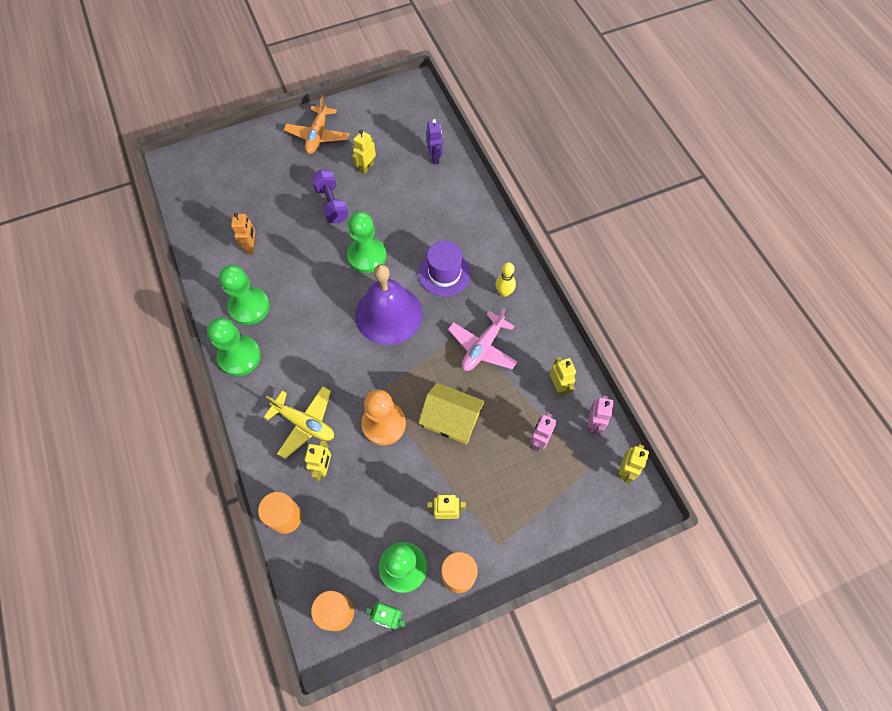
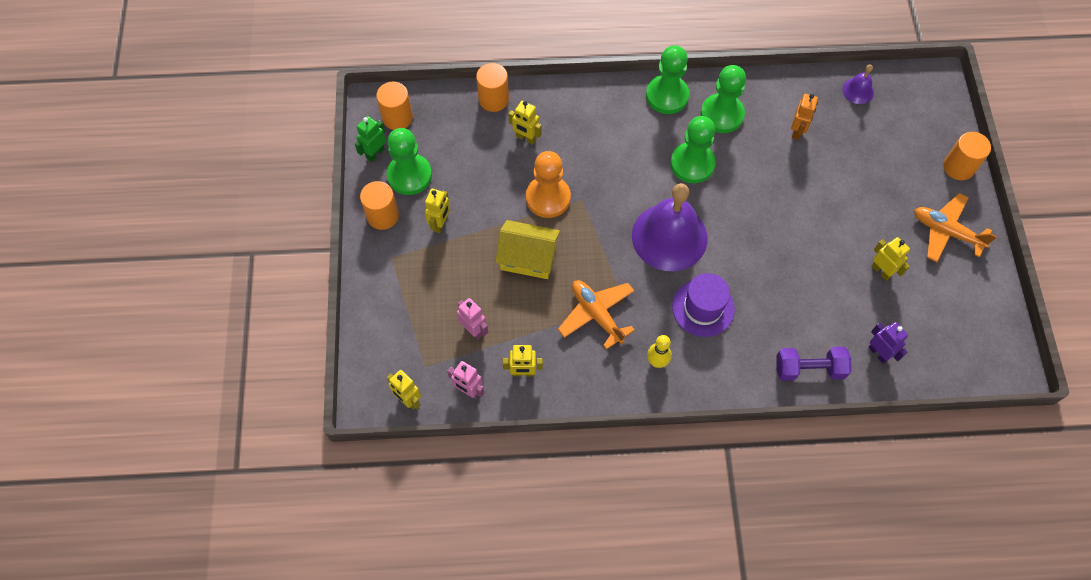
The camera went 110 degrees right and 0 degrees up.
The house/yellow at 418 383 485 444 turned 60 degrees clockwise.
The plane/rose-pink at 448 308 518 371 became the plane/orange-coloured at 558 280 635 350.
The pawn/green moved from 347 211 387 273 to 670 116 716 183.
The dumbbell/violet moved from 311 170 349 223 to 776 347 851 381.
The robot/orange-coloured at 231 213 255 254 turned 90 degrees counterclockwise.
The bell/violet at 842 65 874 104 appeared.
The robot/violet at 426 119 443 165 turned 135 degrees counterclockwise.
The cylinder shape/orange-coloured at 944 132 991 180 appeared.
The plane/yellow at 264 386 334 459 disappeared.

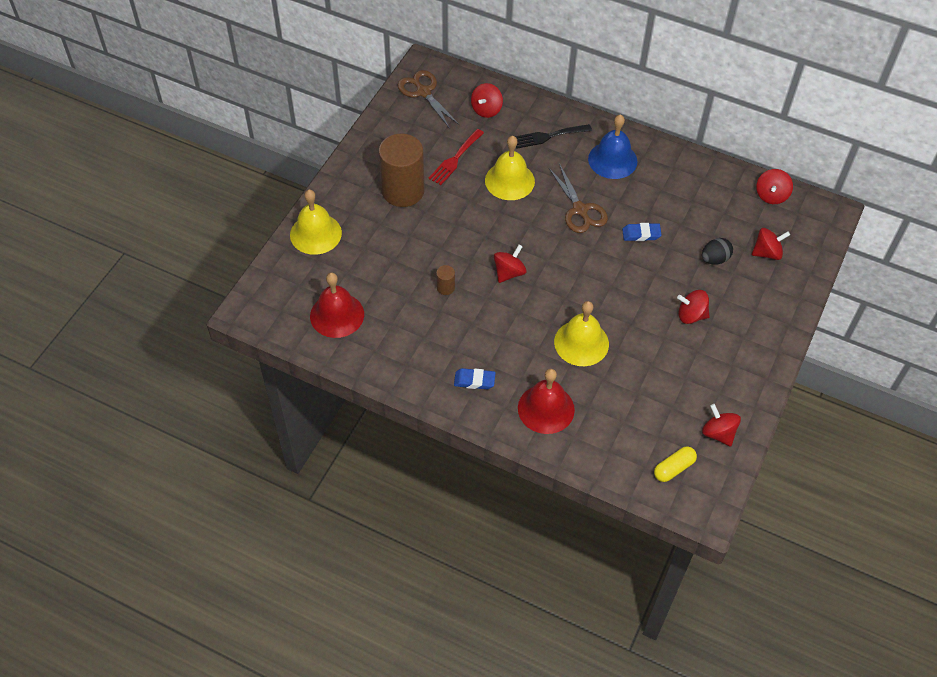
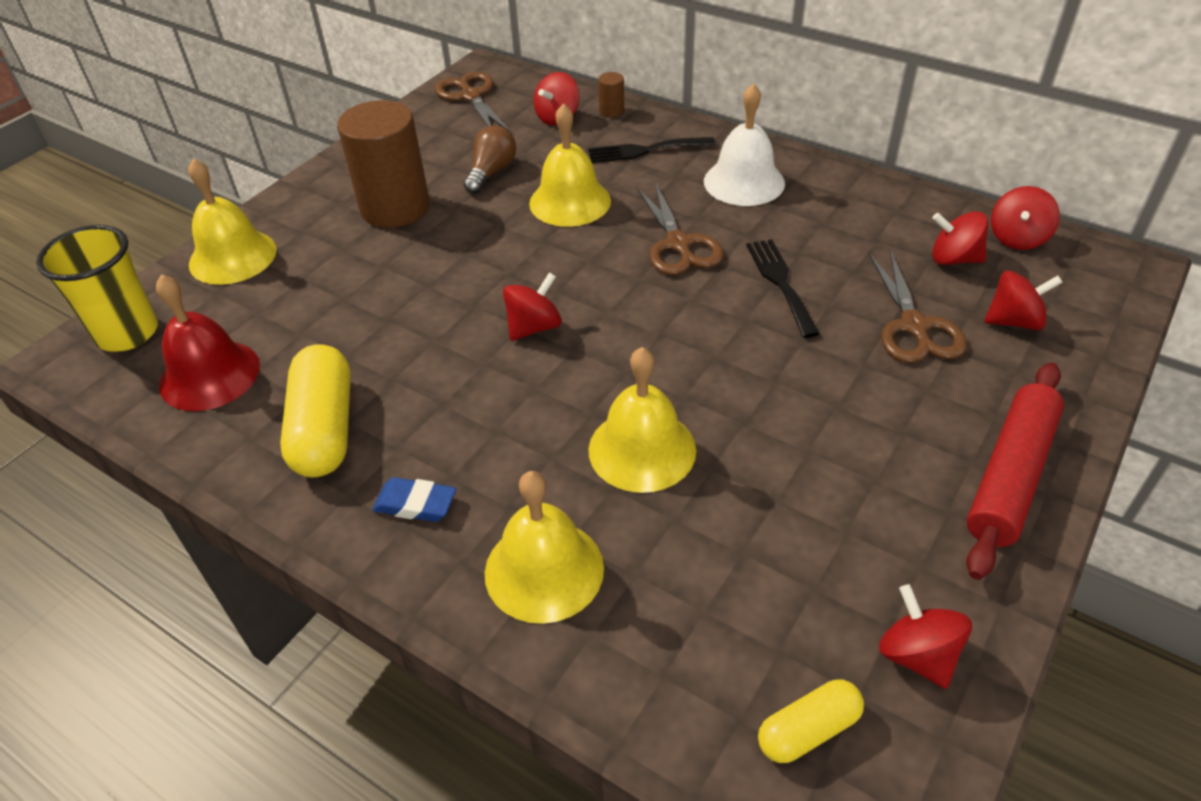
The camera went 10 degrees right and 10 degrees down.
The cup/yellow at 36 225 158 352 appeared.
The pill/yellow at 280 344 351 477 appeared.
The fork/red at 428 129 484 185 was replaced by the lightbulb/brown at 464 125 516 194.
The bell/red at 518 369 575 434 became the bell/yellow at 485 471 604 624.
The cylinder shape/brown moved from 436 265 455 295 to 598 72 624 118.
The bell/blue at 588 114 638 179 became the bell/snow-white at 704 83 785 206.
The pencil eraser/blue at 622 223 662 241 was replaced by the fork/ebony at 746 239 820 338.
The egg shape/ebony at 702 238 733 265 was replaced by the pair of scissors/brown at 869 250 967 363.
The toy top/red moved from 677 290 710 324 to 932 211 988 265.
The rolling pin/red at 966 362 1064 580 appeared.

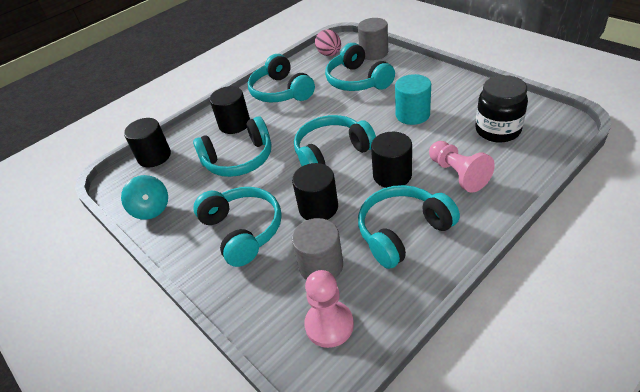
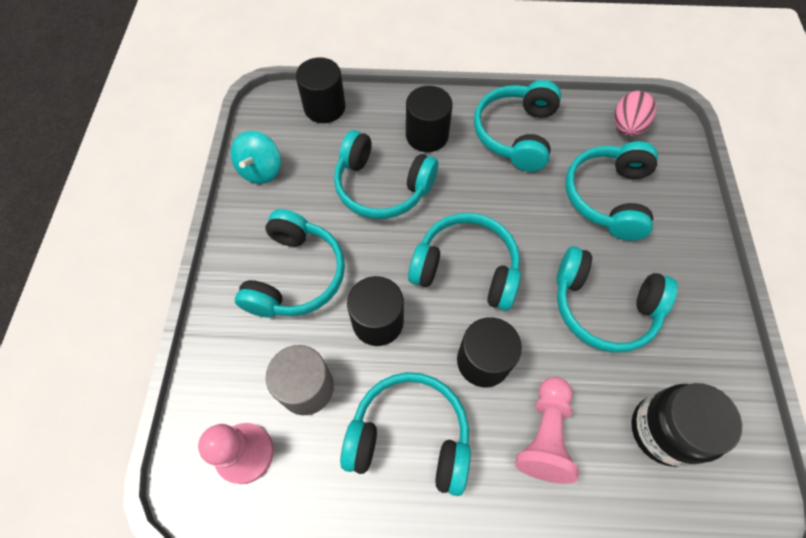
The camera went 40 degrees right and 20 degrees up.
The cylinder shape/teal at 395 74 431 125 was replaced by the headphones/teal at 556 246 678 353.
The cylinder shape/gray at 358 18 388 60 disappeared.

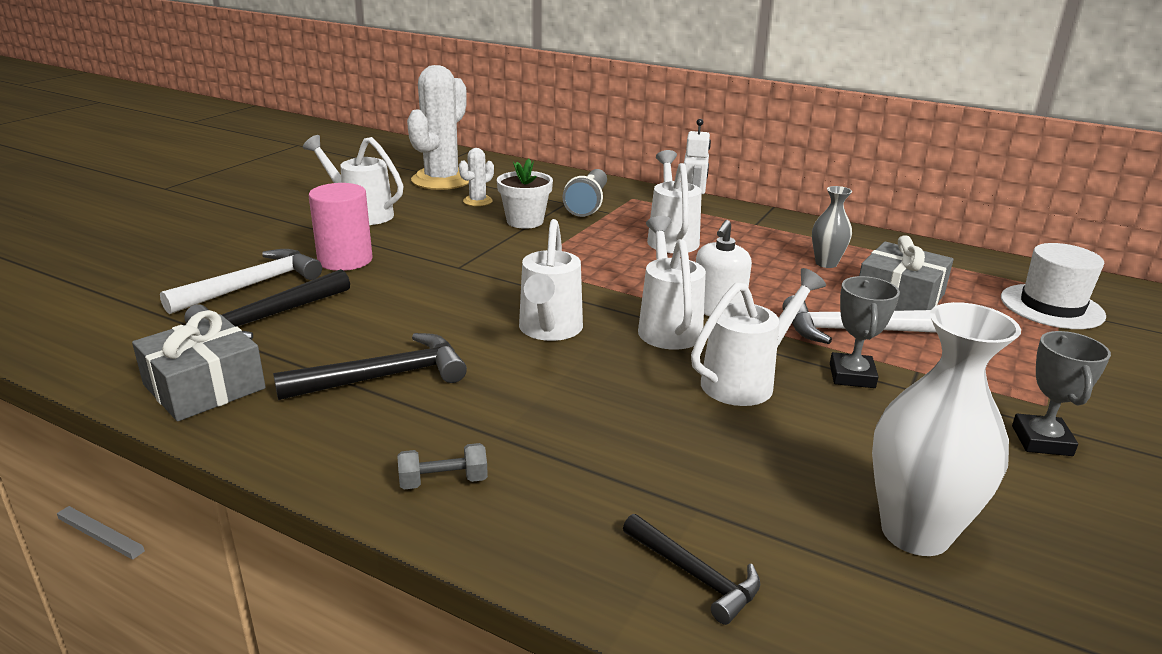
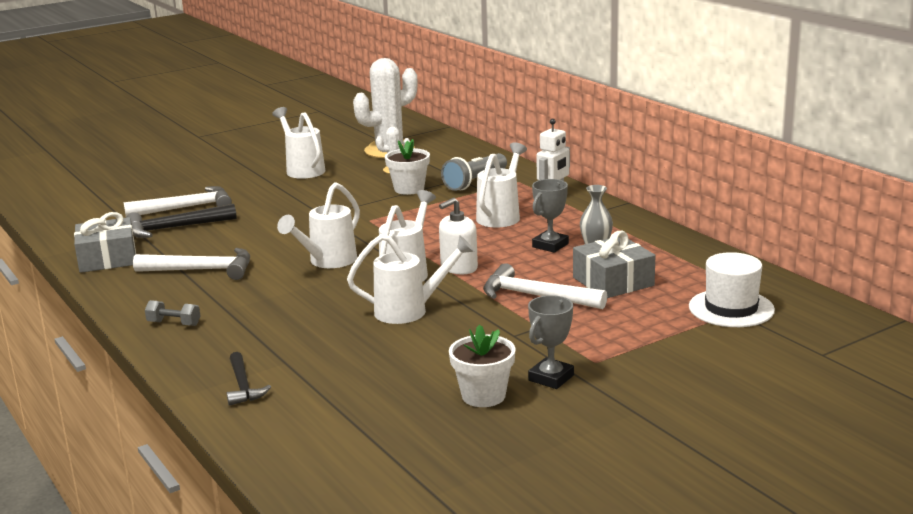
The camera went 30 degrees right and 5 degrees down.
The hammer/ebony at 273 333 467 400 became the hammer/snow-white at 133 248 250 280.
The potted plant/snow-white at 449 325 516 407 appeared.
The prize cup/gray moved from 830 276 900 388 to 532 179 569 253.
The cylinder shape/rose-pink at 309 183 373 271 disappeared.
The tall vase/snow-white at 872 302 1021 556 disappeared.

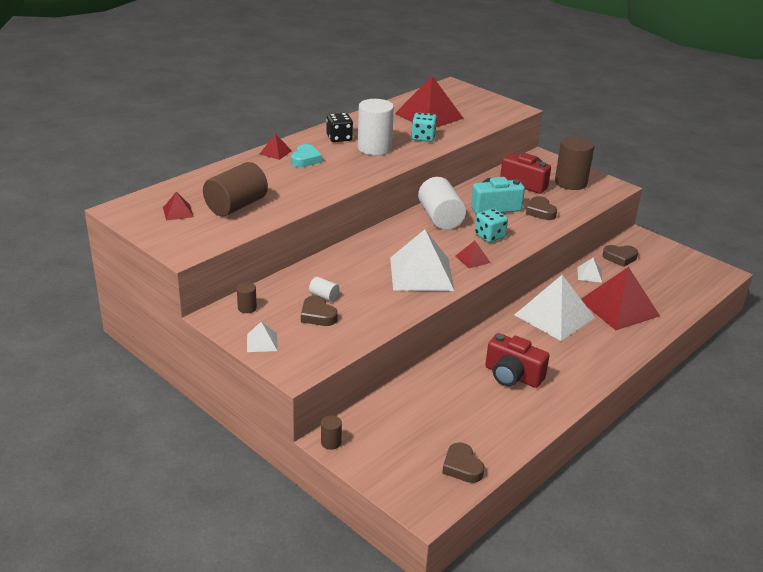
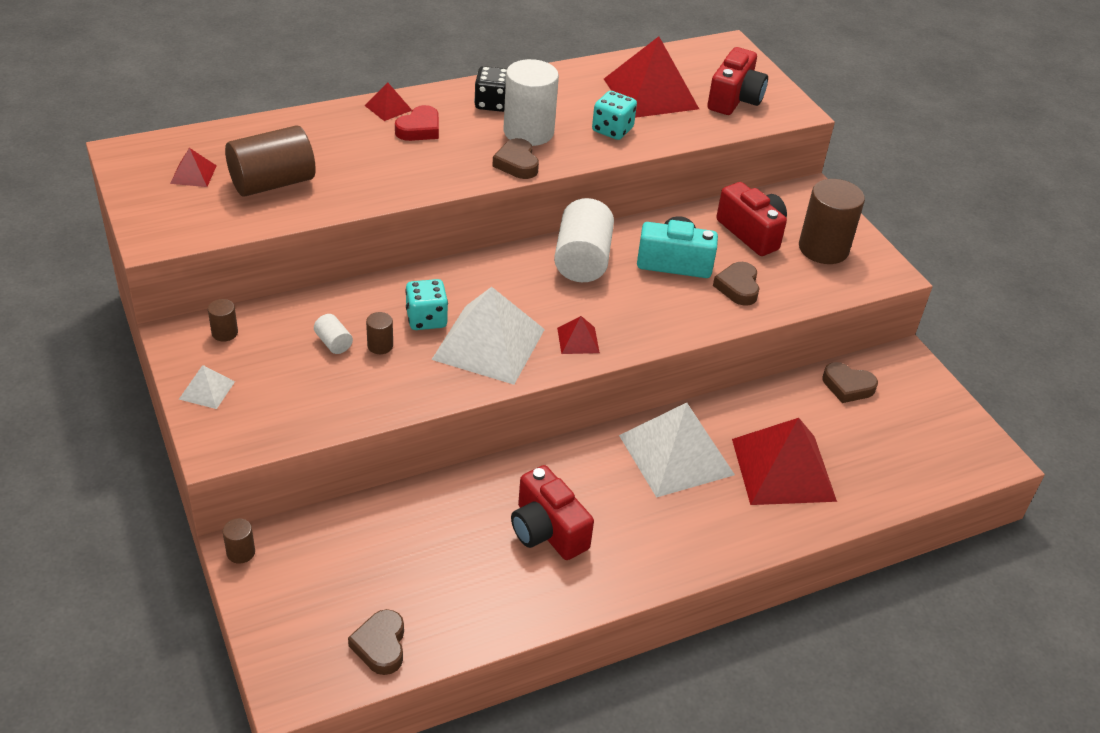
The camera went 20 degrees right and 10 degrees up.
The cylinder shape/brown at 366 312 393 354 appeared.
The heart/teal at 291 144 322 167 became the heart/red at 395 105 439 141.
The die/teal moved from 475 209 508 242 to 405 279 448 330.
The heart/brown moved from 301 295 338 326 to 492 138 539 179.
The camera/red at 707 47 768 115 appeared.
The pyramid shape/snow-white at 577 258 602 283 disappeared.

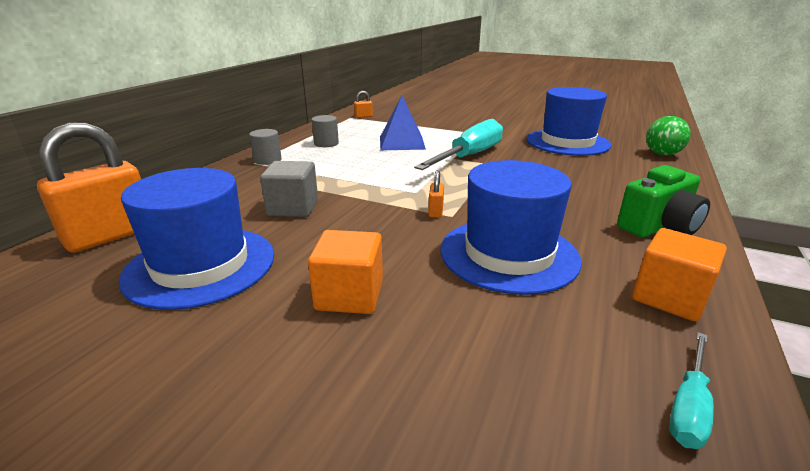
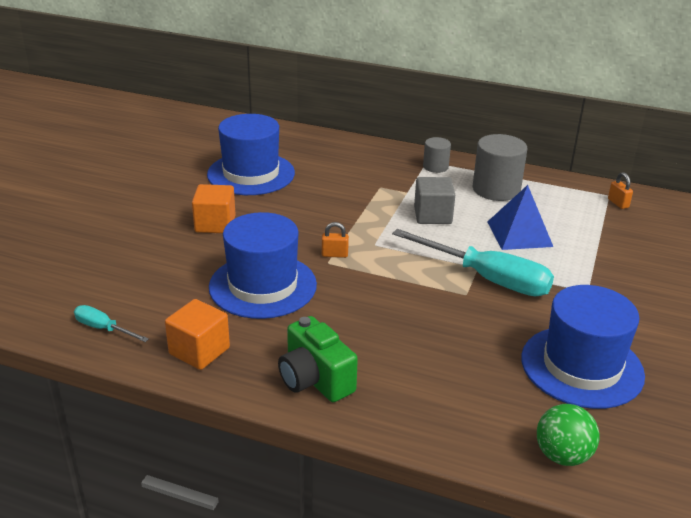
The camera went 85 degrees right and 5 degrees up.
The cube/gray moved from 260 161 318 217 to 414 177 455 224.
The cylinder shape/gray at 312 115 339 147 changed to 1.79 times the size.
The small lock/orange-coloured at 37 122 141 253 disappeared.

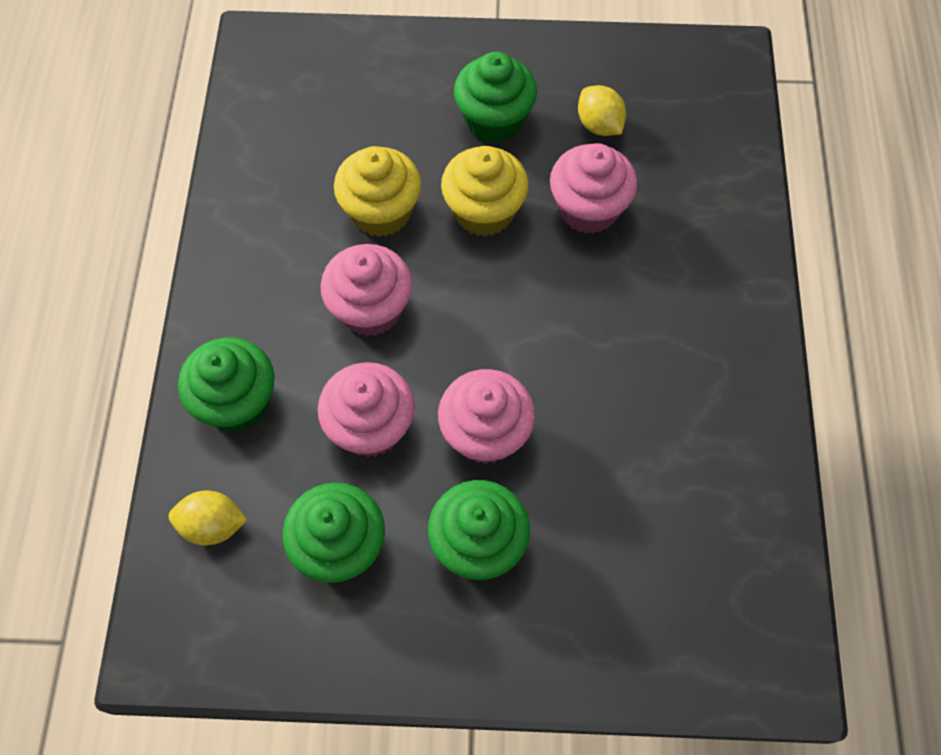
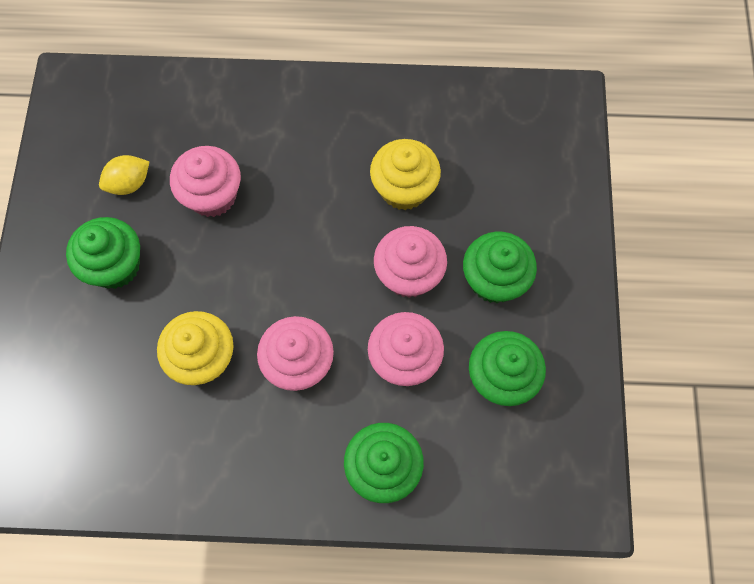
The camera went 90 degrees left and 5 degrees up.
The muffin/yellow moved from 441 146 529 237 to 370 139 441 210.
The toy lemon/yellow at 168 491 247 545 disappeared.

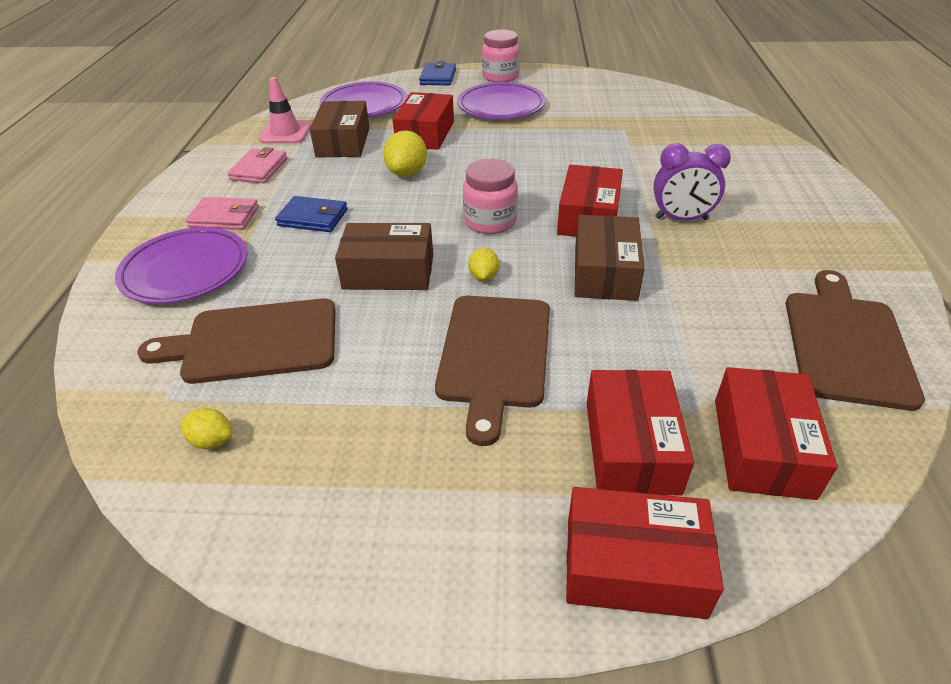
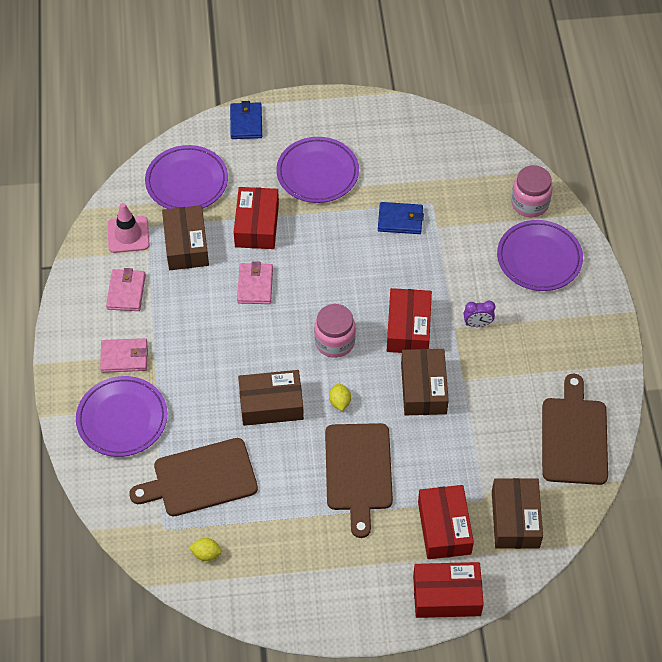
The camera went 10 degrees left and 15 degrees up.
The toy lemon/yellow at 383 131 427 177 was replaced by the wallet/rose-pink at 237 261 273 304.
The wallet/blue moved from 275 196 348 232 to 378 202 424 234.
The alarm clock/violet at 653 143 731 220 changed to 0.62 times the size.
The parcel/red at 715 367 838 500 became the parcel/brown at 492 478 543 549.
The flat dish/violet at 497 220 583 291 appeared.
The preserve jar/rose-pink moved from 482 30 520 82 to 511 165 553 218.

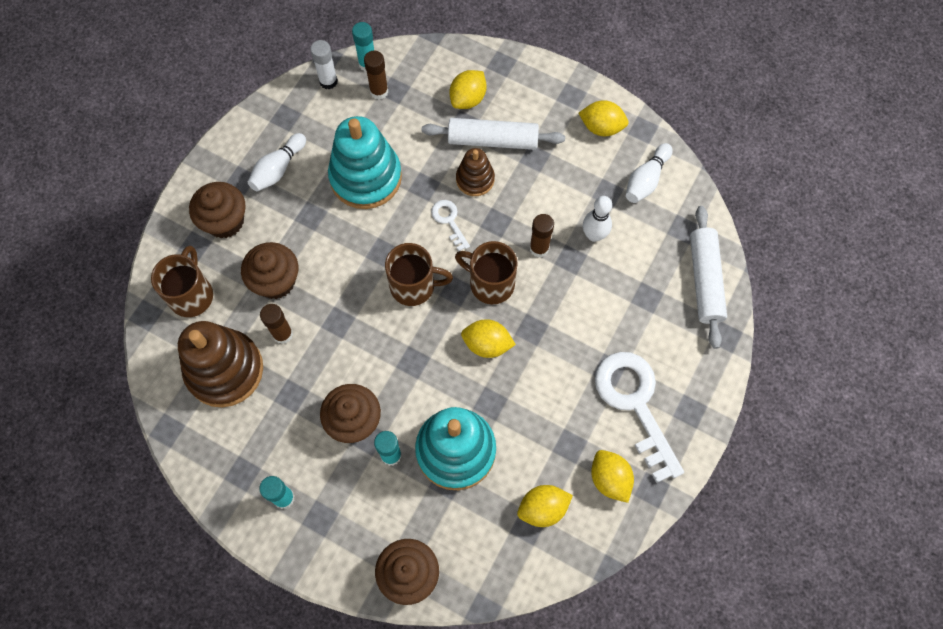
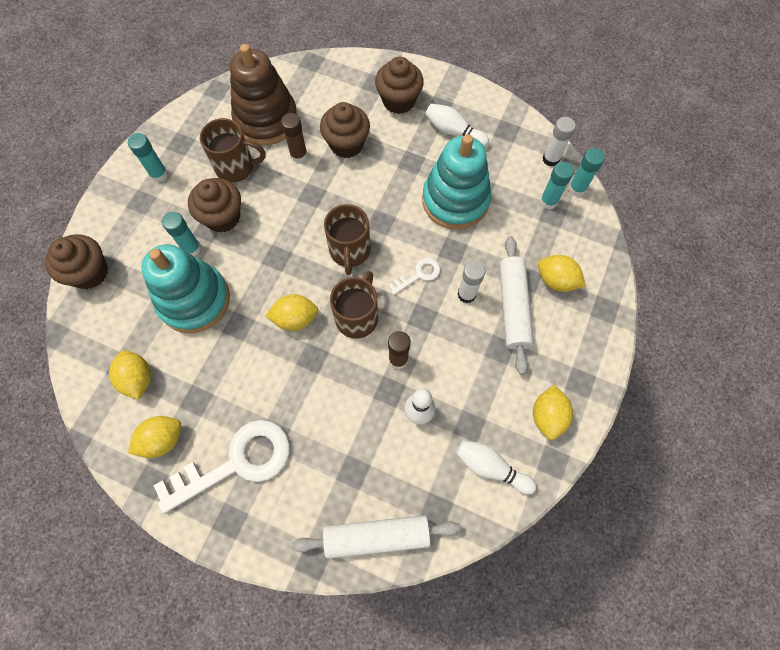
The camera went 85 degrees right and 0 degrees up.
The tea mug/brown moved from 151 246 213 317 to 200 118 265 183.
The toy lemon/yellow at 461 319 516 358 turned 75 degrees clockwise.
The stacking toy/brown at 456 148 495 196 was replaced by the glue stick/snow-white at 457 261 485 303.
The glue stick/brown at 364 50 388 100 became the glue stick/teal at 540 162 574 209.

